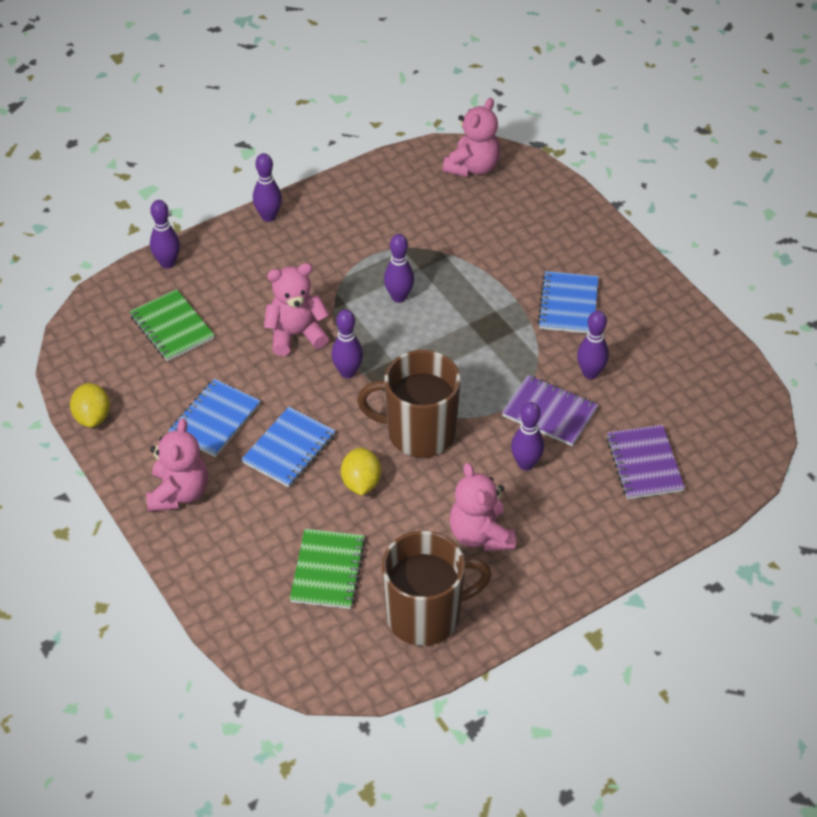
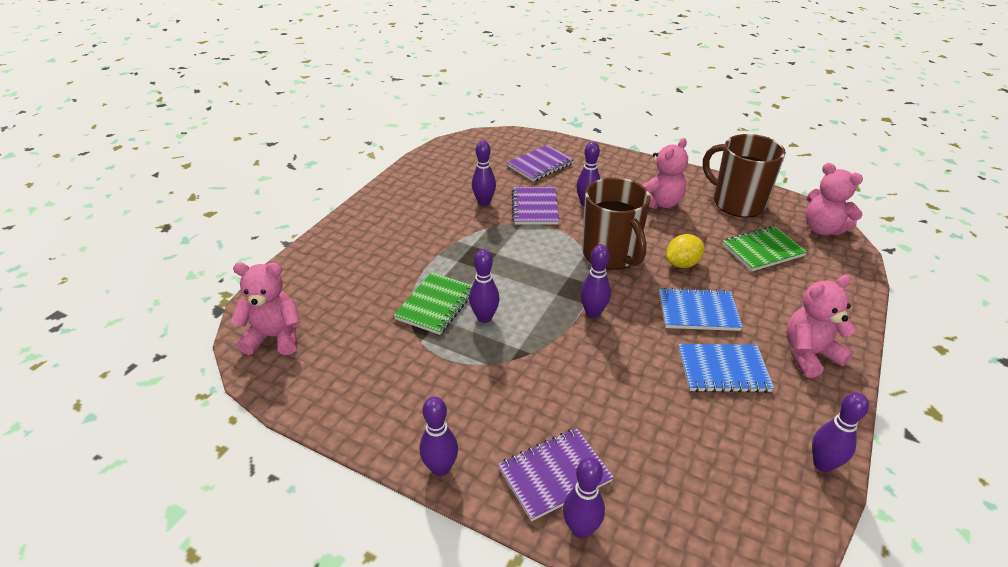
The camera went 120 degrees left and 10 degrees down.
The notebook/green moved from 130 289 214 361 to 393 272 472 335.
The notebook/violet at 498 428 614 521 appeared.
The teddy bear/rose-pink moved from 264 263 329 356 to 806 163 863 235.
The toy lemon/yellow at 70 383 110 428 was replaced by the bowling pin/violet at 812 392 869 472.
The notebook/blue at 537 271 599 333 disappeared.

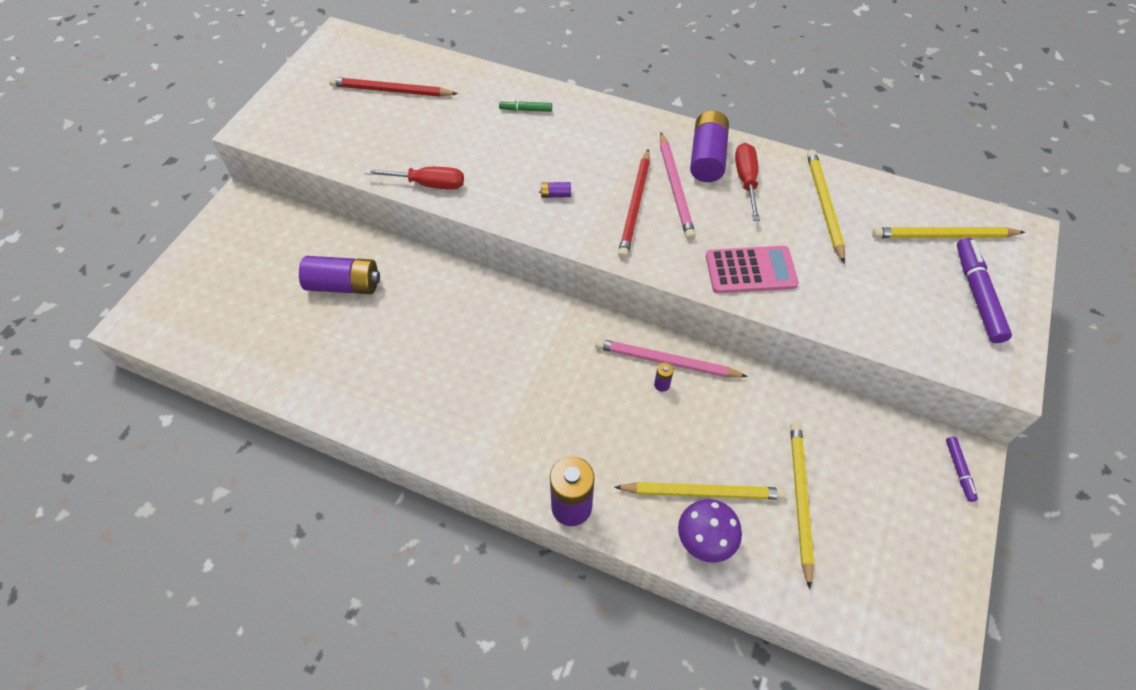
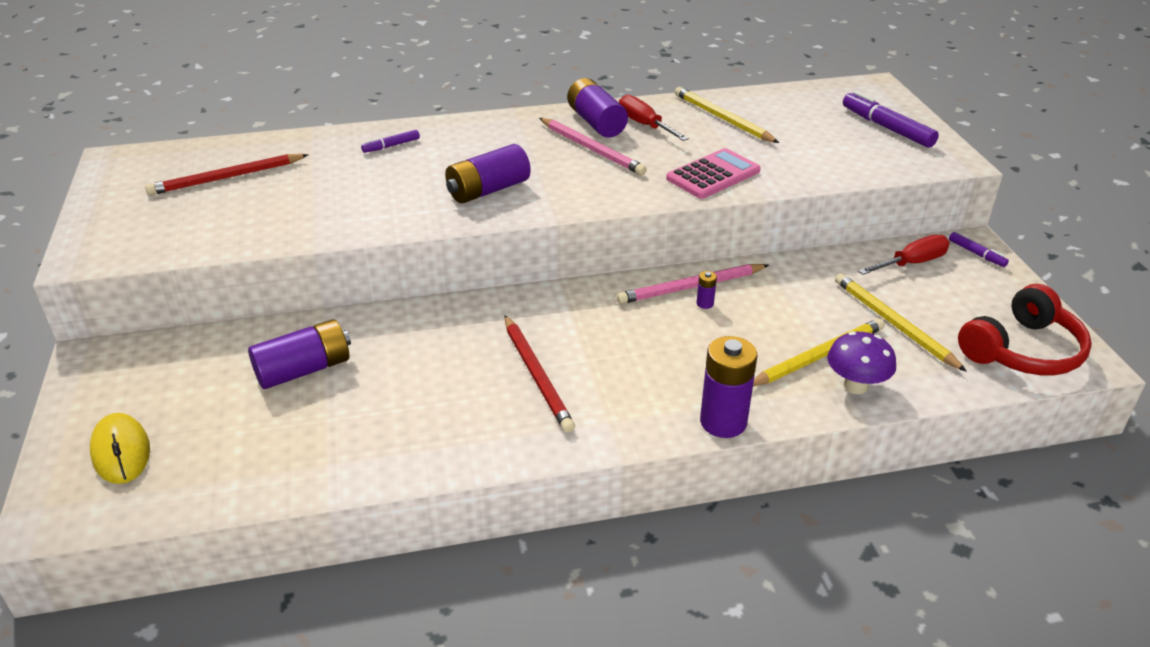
The camera went 35 degrees left and 20 degrees down.
The mouse/yellow at 90 413 150 484 appeared.
The marker pen/green at 499 100 552 112 became the marker pen/violet at 361 130 420 153.
The power cell/violet at 539 182 571 198 changed to 2.33 times the size.
The pencil/red moved from 618 149 650 259 to 504 315 575 433.
The hand screwdriver/red moved from 365 167 464 190 to 858 235 950 275.
The headphones/red at 958 284 1092 375 appeared.
The pencil/yellow at 872 227 1025 238 disappeared.

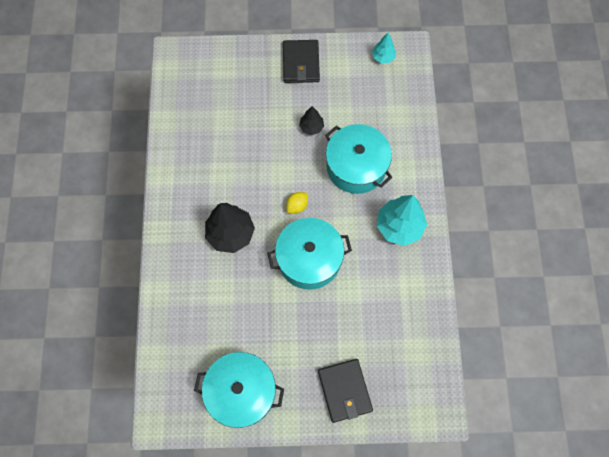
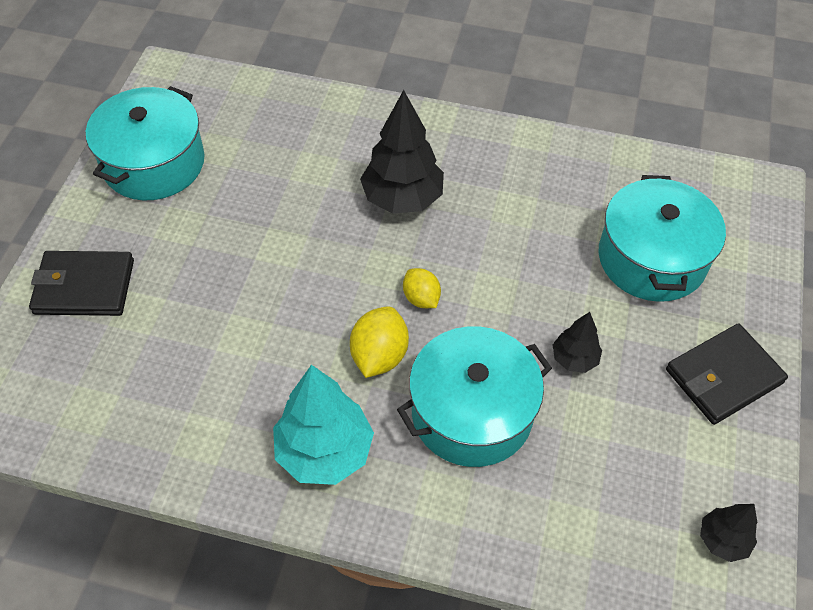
The camera went 105 degrees right and 15 degrees down.
The toy lemon/yellow at 350 307 409 378 appeared.
The cooking pot/teal moved from 267 218 352 290 to 598 175 726 302.
The wallet/ebony at 283 40 320 83 turned 45 degrees counterclockwise.
The toy tree/teal at 372 33 396 63 became the toy tree/ebony at 700 504 757 562.

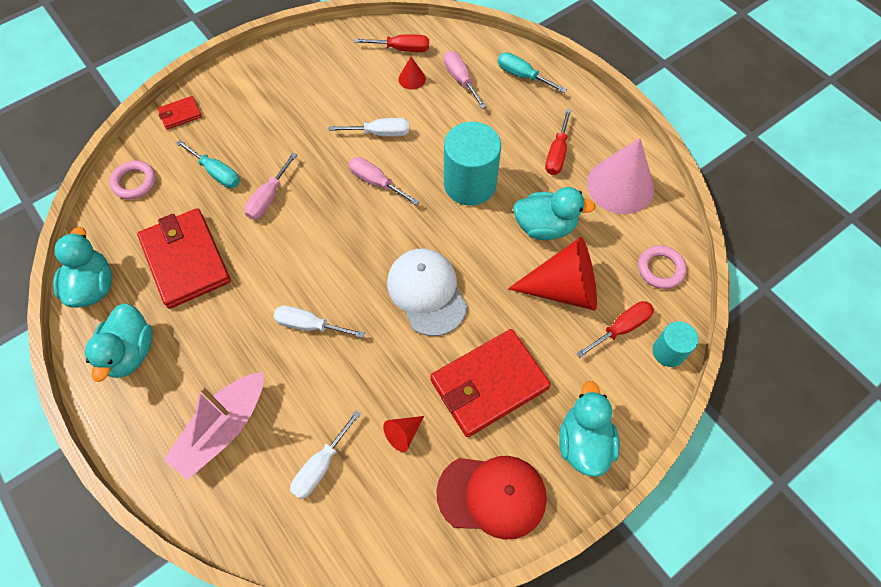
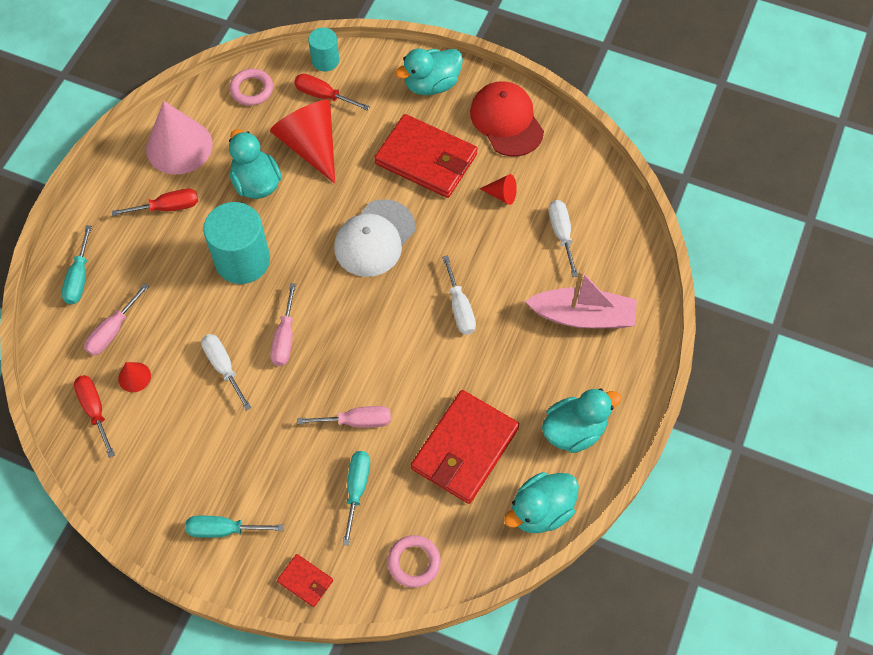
The camera went 120 degrees left and 0 degrees up.
The hand screwdriver/teal at 185 516 284 538 appeared.
The hand screwdriver/snow-white at 290 410 361 499 turned 105 degrees counterclockwise.

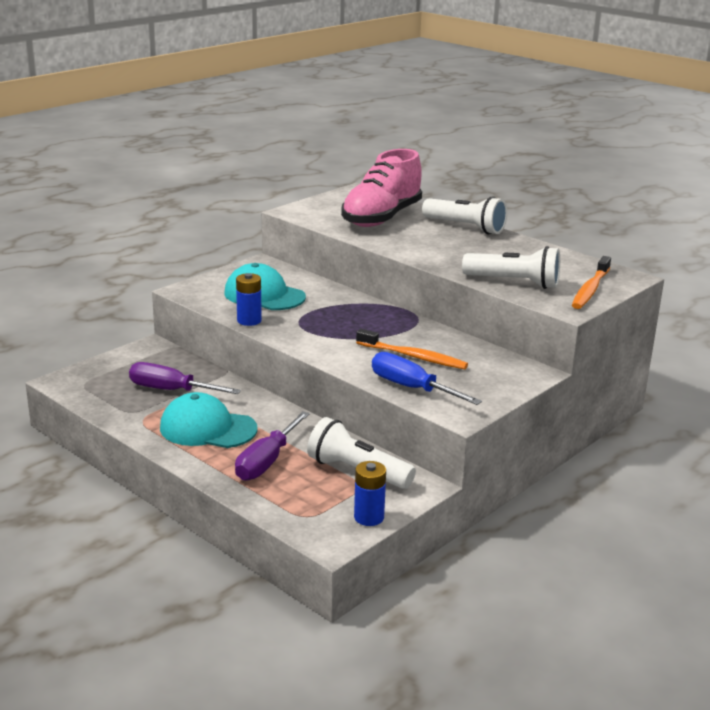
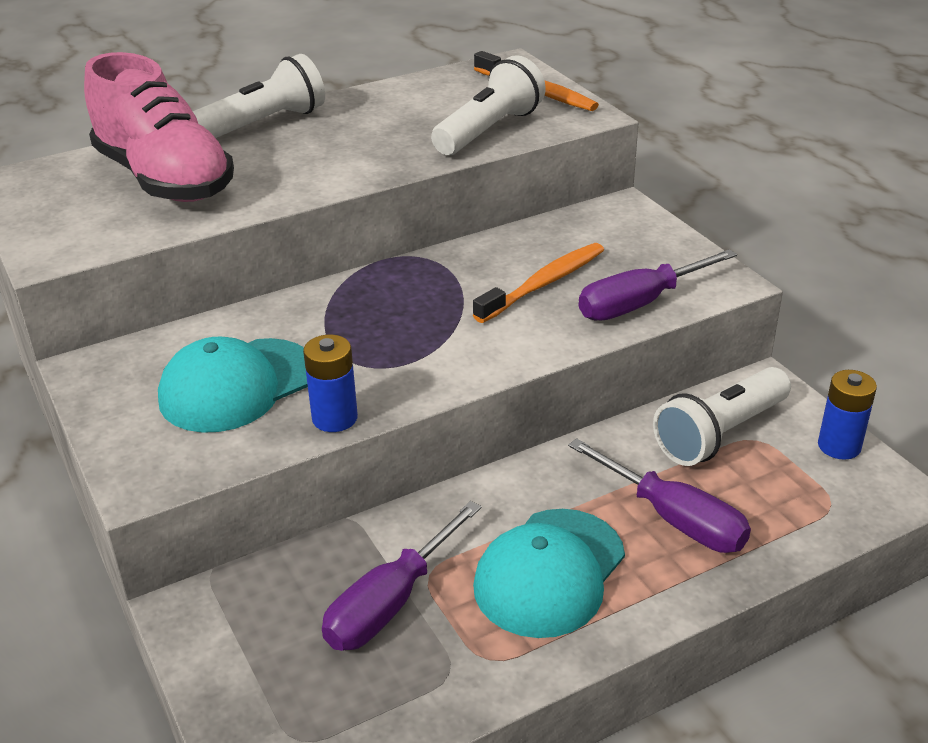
The camera went 70 degrees left and 10 degrees up.
The hand screwdriver/blue at 372 352 482 405 became the hand screwdriver/violet at 579 249 737 321.

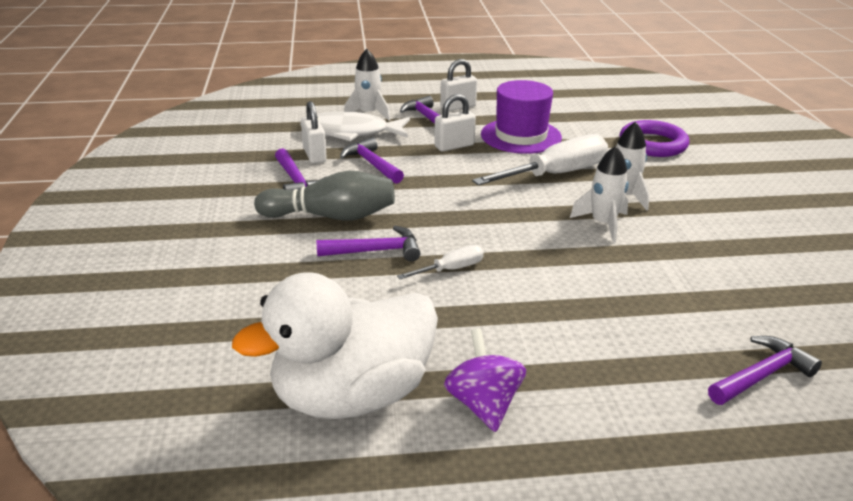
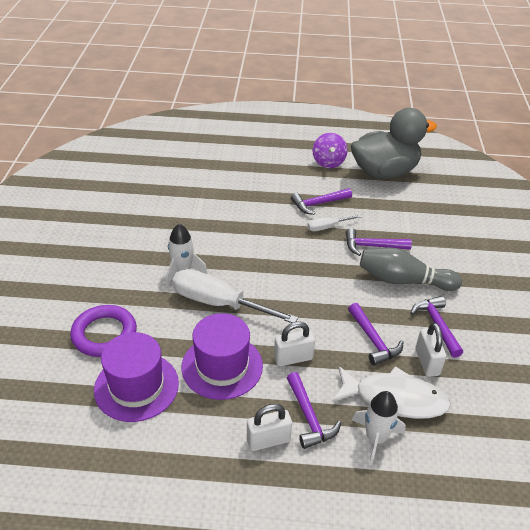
The camera went 170 degrees left and 10 degrees up.
The top hat/violet at 94 332 179 422 appeared.
The hand screwdriver/snow-white at 472 134 608 185 turned 45 degrees clockwise.
The hammer/violet moved from 708 336 822 405 to 291 188 352 215.
The rubber duck/snow-white at 232 272 438 419 became the rubber duck/gray at 351 108 437 179.
The toy rocket/snow-white at 570 146 629 243 disappeared.

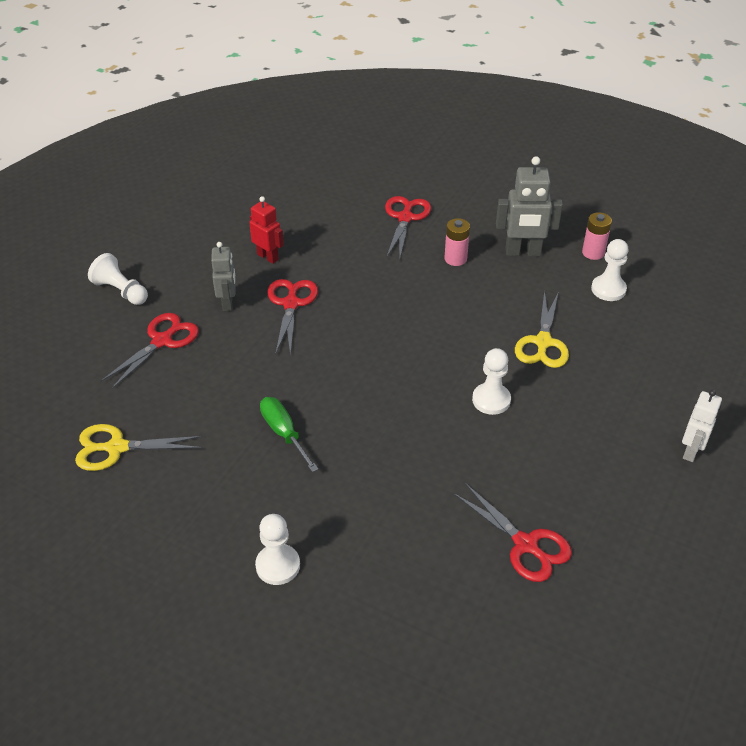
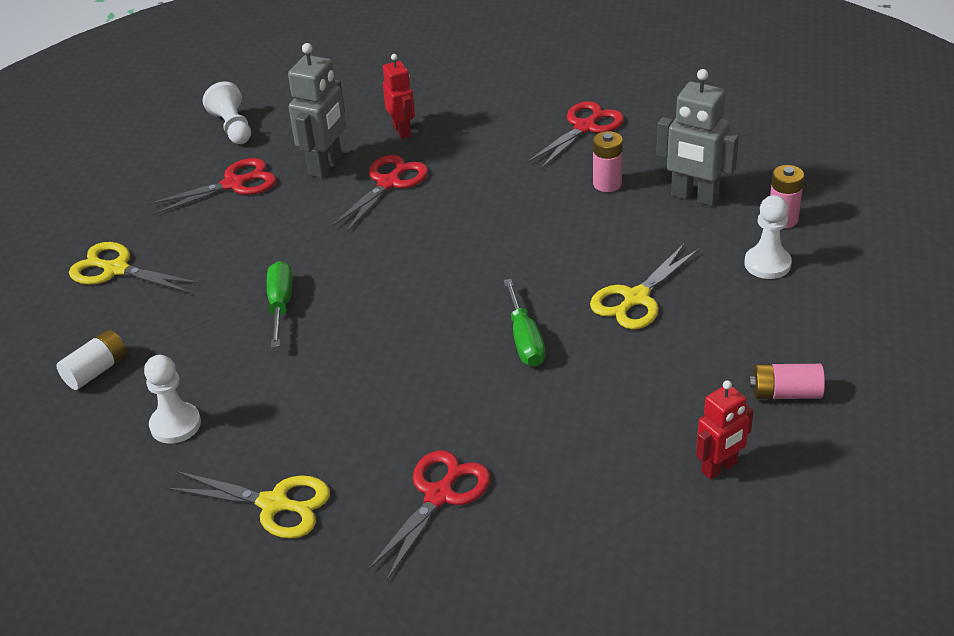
The camera went 30 degrees right and 5 degrees down.
The power cell/snow-white at 56 329 127 390 appeared.
The pair of scissors/yellow at 167 471 330 539 appeared.
The robot/gray at 211 242 236 311 changed to 1.53 times the size.
The pair of scissors/red at 454 483 572 582 turned 135 degrees counterclockwise.
The pawn/snow-white at 472 348 511 415 was replaced by the hand screwdriver/green at 503 279 545 367.
The robot/snow-white at 682 390 722 462 became the robot/red at 696 380 754 480.
The power cell/rose-pink at 749 364 825 399 appeared.

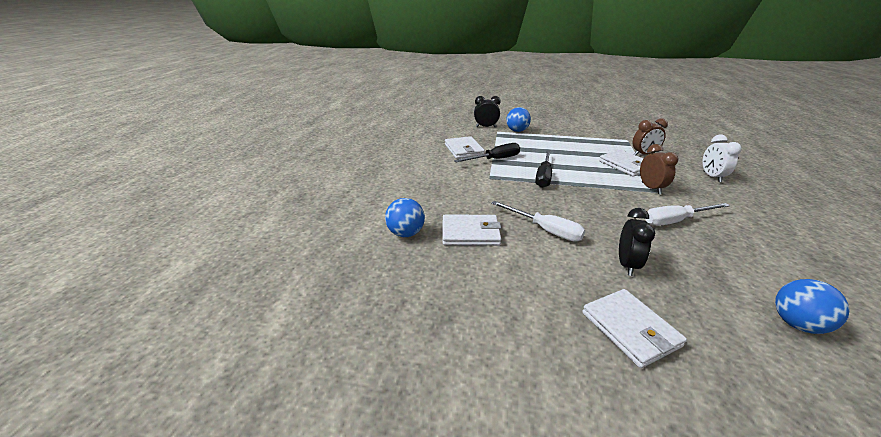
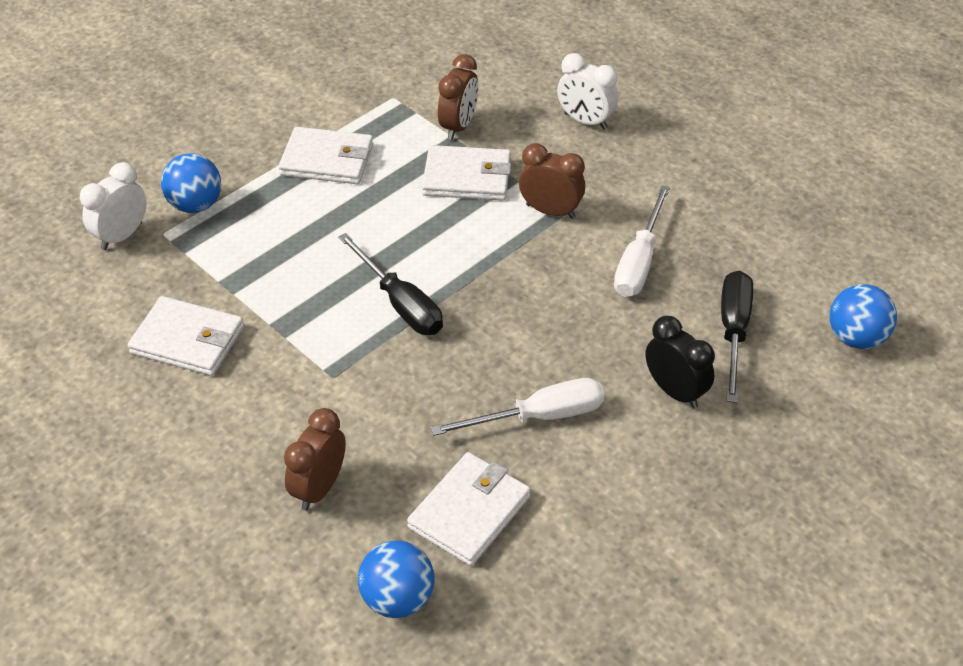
The camera went 55 degrees left and 15 degrees up.
The alarm clock/ebony at 474 96 501 127 became the alarm clock/snow-white at 80 162 147 250.
The wallet/snow-white moved from 582 289 687 368 to 278 127 373 184.
The alarm clock/brown at 284 408 346 511 appeared.
The hand screwdriver/ebony moved from 454 143 520 162 to 721 270 753 403.

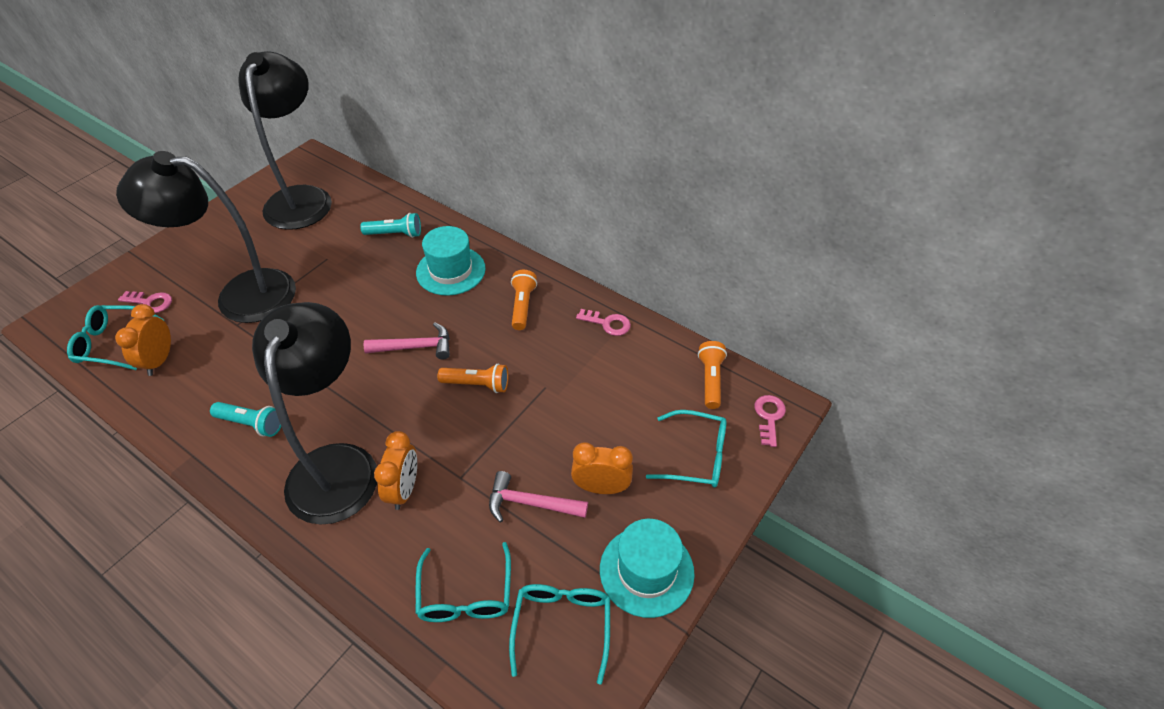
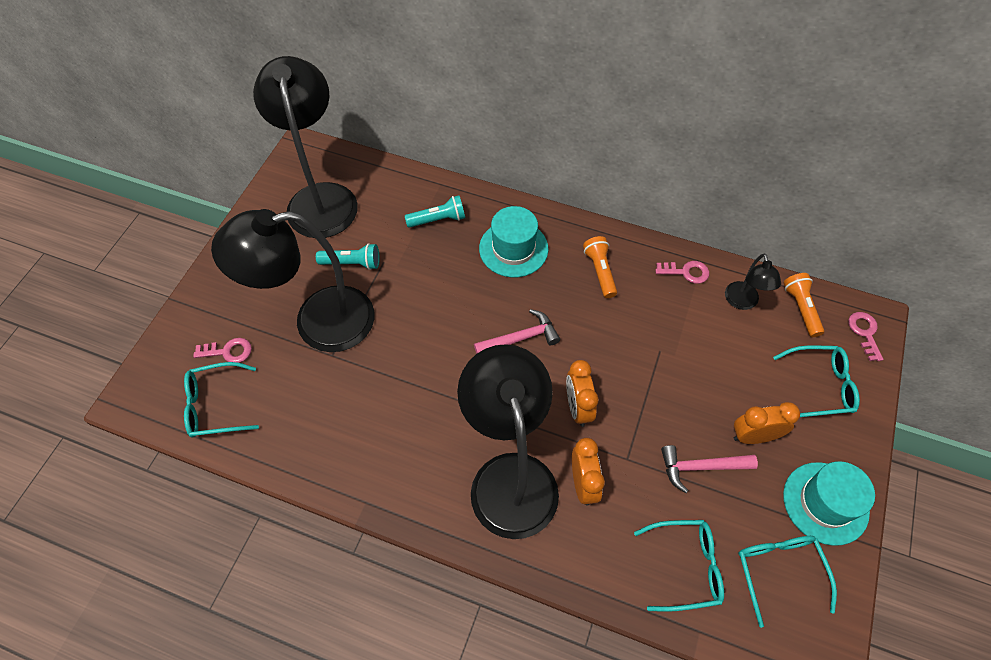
The camera went 15 degrees left and 10 degrees up.
The torch/teal moved from 210 402 281 437 to 316 243 380 270.
The alarm clock/orange-coloured moved from 115 304 171 376 to 566 360 599 427.
The eyeglasses/teal at 416 542 511 622 turned 75 degrees counterclockwise.
The desk lamp/ebony at 725 253 781 310 appeared.
The torch/orange-coloured at 438 364 508 393 disappeared.

